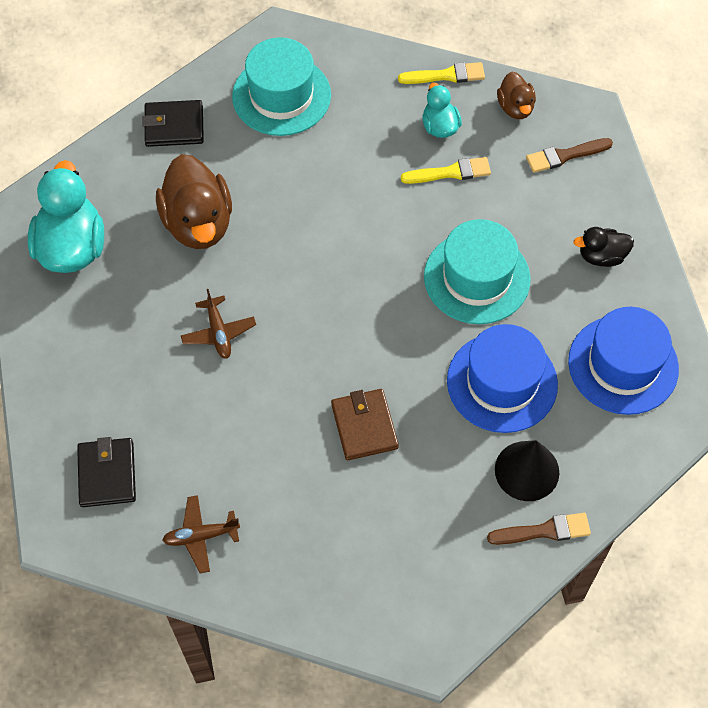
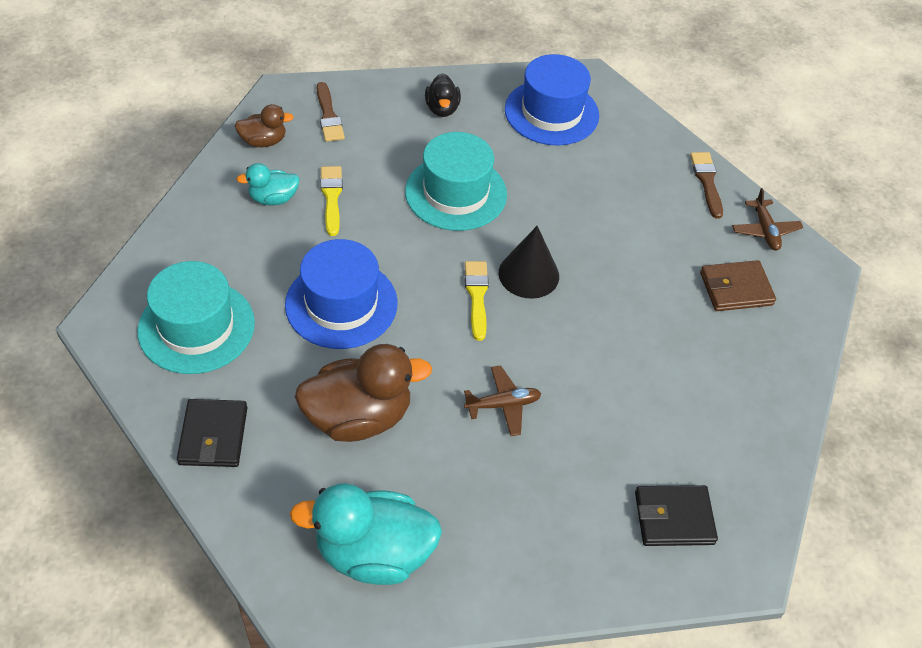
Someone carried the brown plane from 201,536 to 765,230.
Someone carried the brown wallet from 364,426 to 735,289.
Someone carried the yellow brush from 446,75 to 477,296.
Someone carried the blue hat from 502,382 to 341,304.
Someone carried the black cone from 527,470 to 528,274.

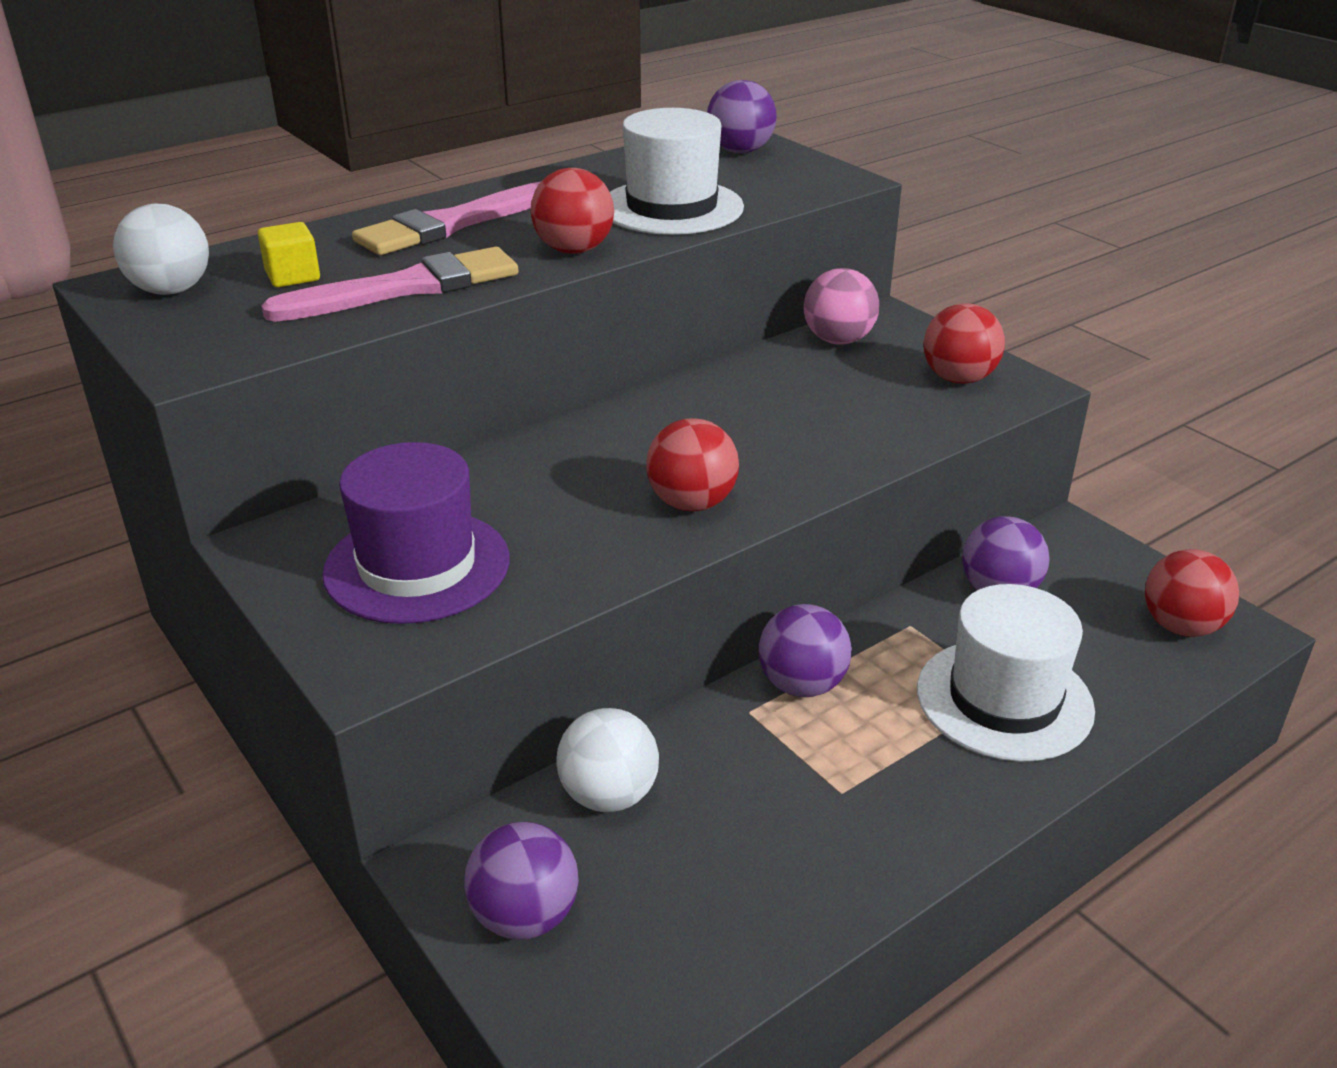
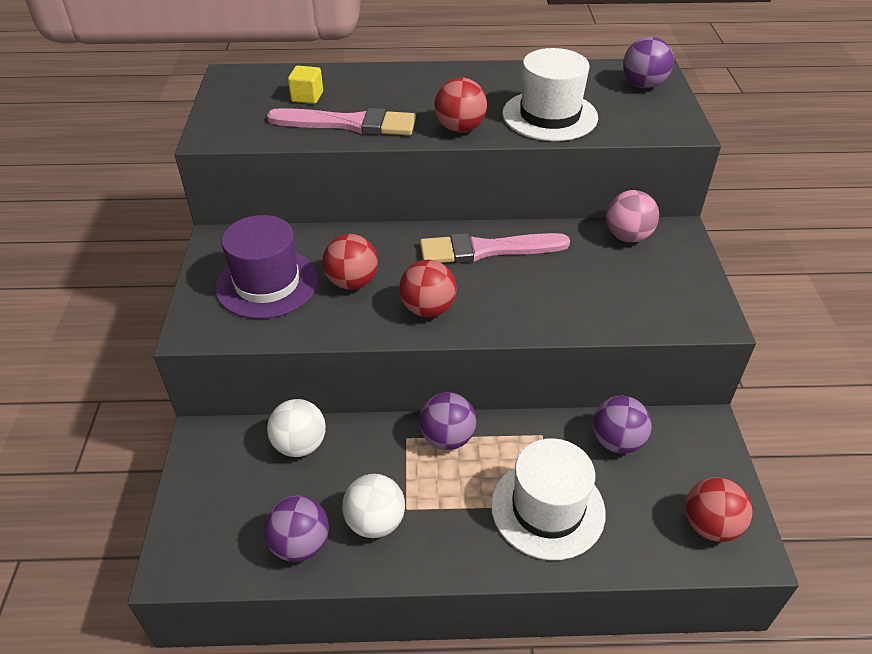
Someone carried the white ball from 171,290 to 375,522.
Someone carried the pink brush from 452,224 to 486,250.
Someone carried the purple ball from 525,916 to 300,544.
Someone carried the red ball from 958,379 to 352,282.

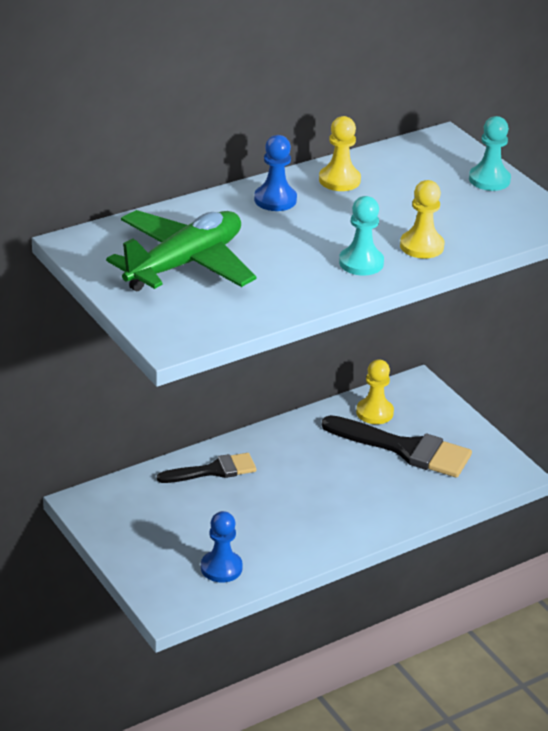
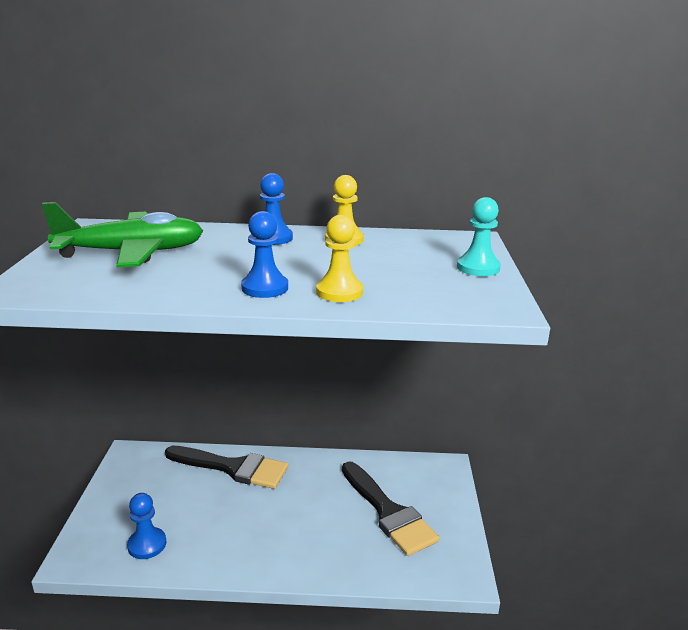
Someone scaled the black brush at 213,470 by 1.58.
Someone repainted the turquoise pawn at 361,263, which became the blue pawn at 265,288.
Someone took away the yellow pawn at 374,412.

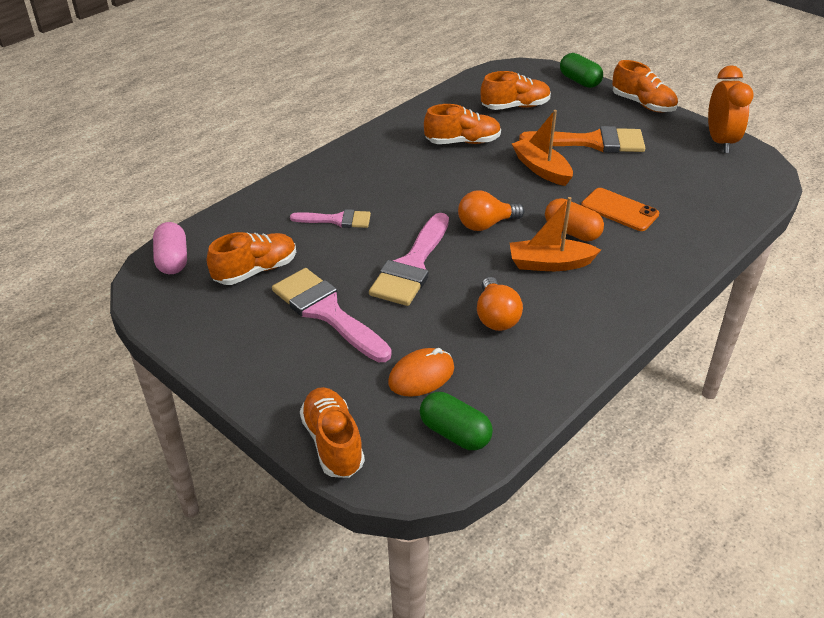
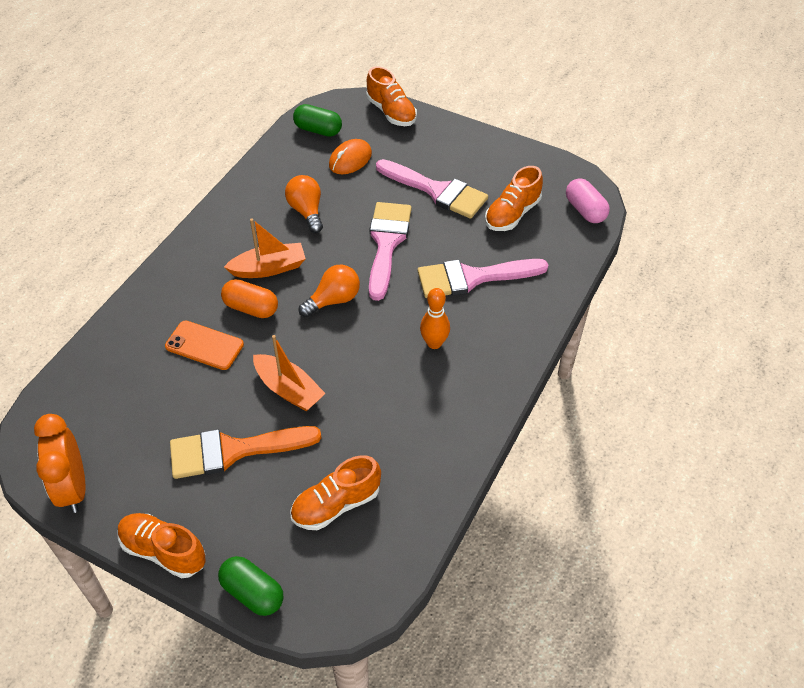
Someone scaled the pink brush at 337,220 by 1.72.
Someone took away the orange shoe at 462,142.
Someone put down the orange bowling pin at 434,343.

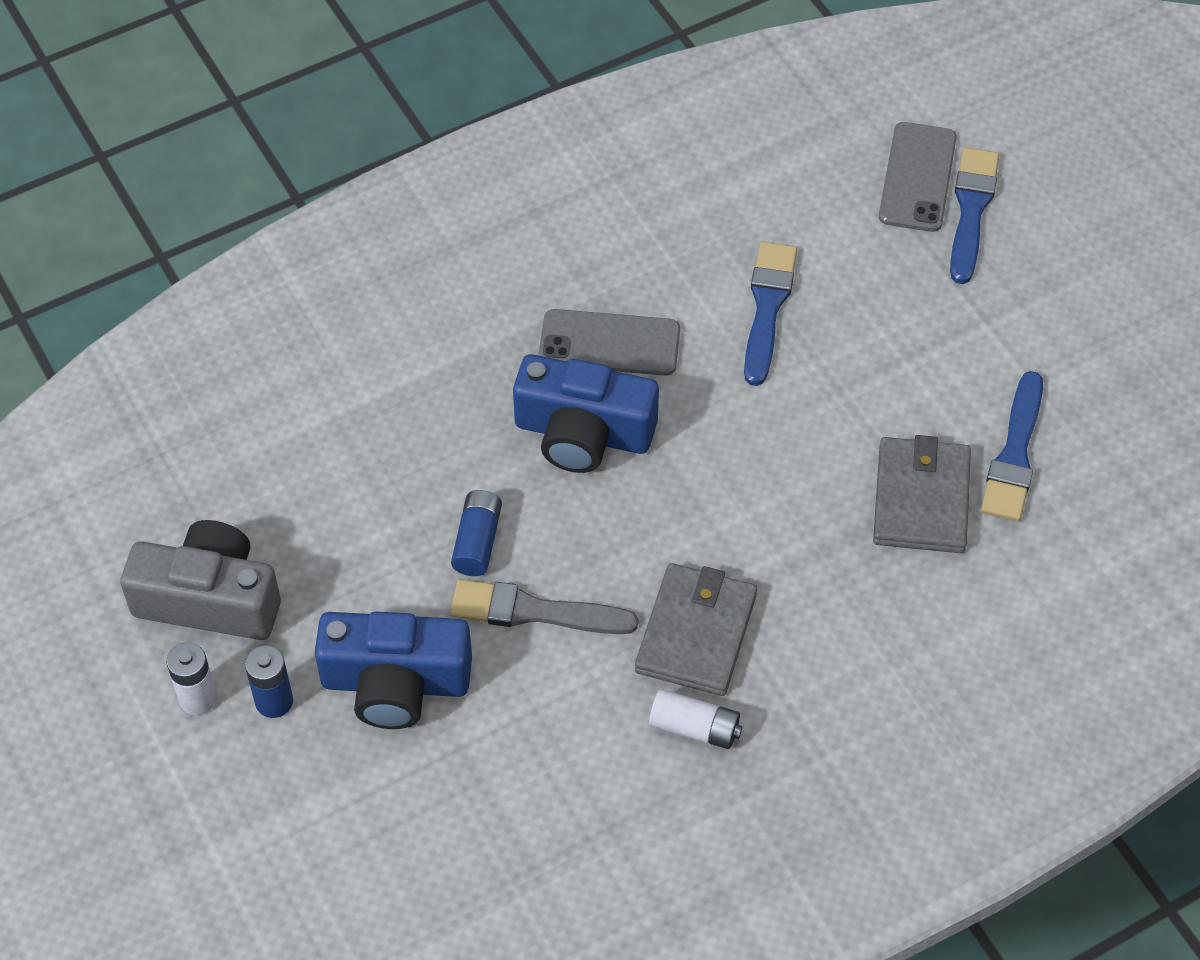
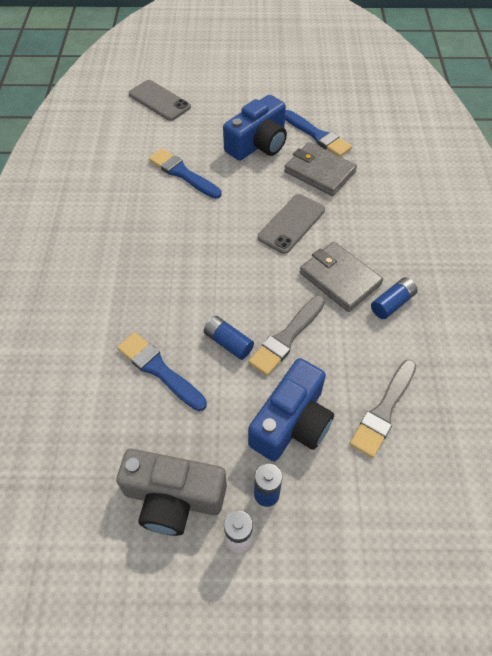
Someone rotated the grey camera at 210,599 by 120 degrees counterclockwise.
Someone carried the blue camera from 583,433 to 258,144.
Someone carried the grey phone from 609,343 to 291,223.
Someone repainted the white battery at 694,727, which became the blue battery at 392,303.
Someone carried the blue brush from 971,210 to 159,370.
Someone put down the grey brush at 383,411.

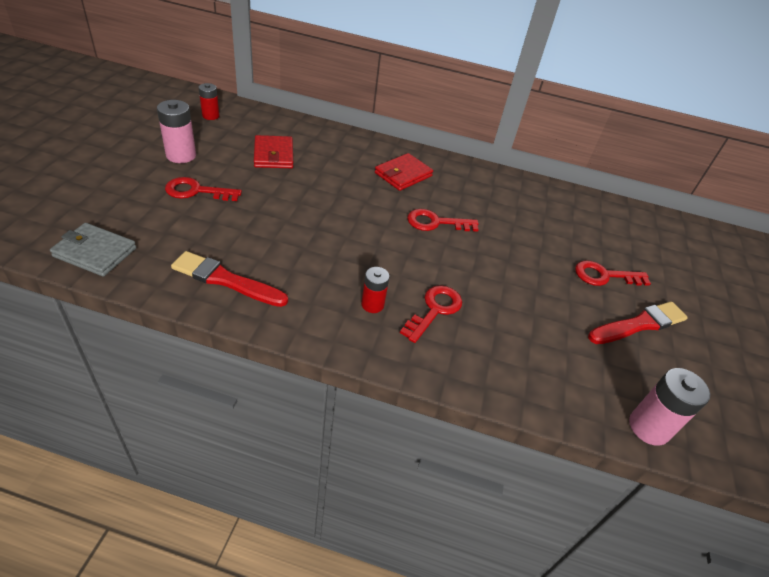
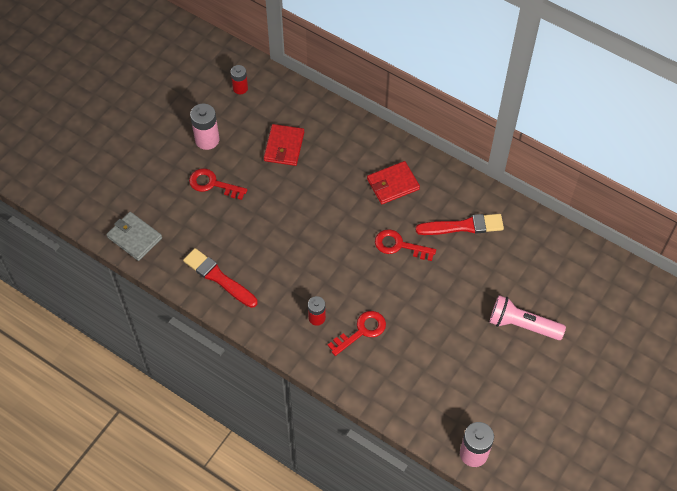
Someone swapped the red key at 604,276 for the pink flashlight at 522,325.
Someone carried the red brush from 639,324 to 463,226.

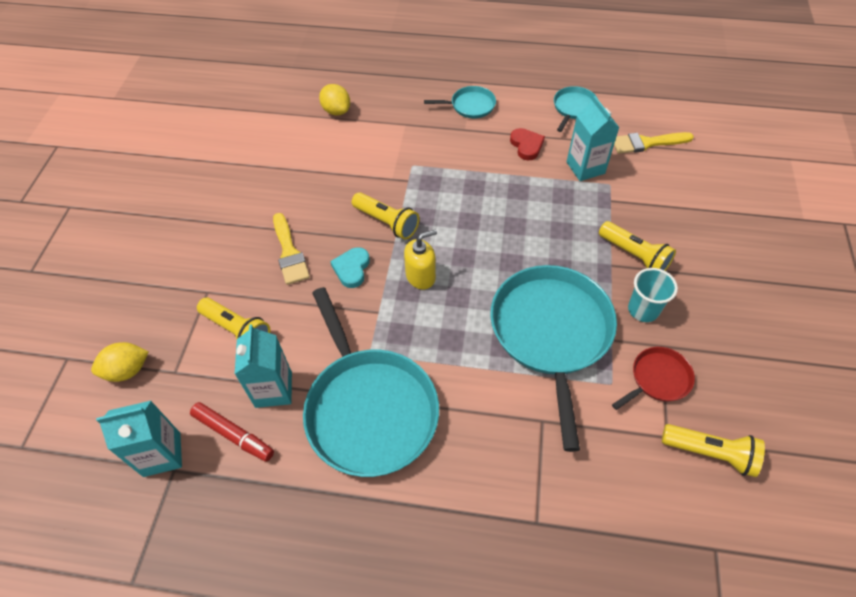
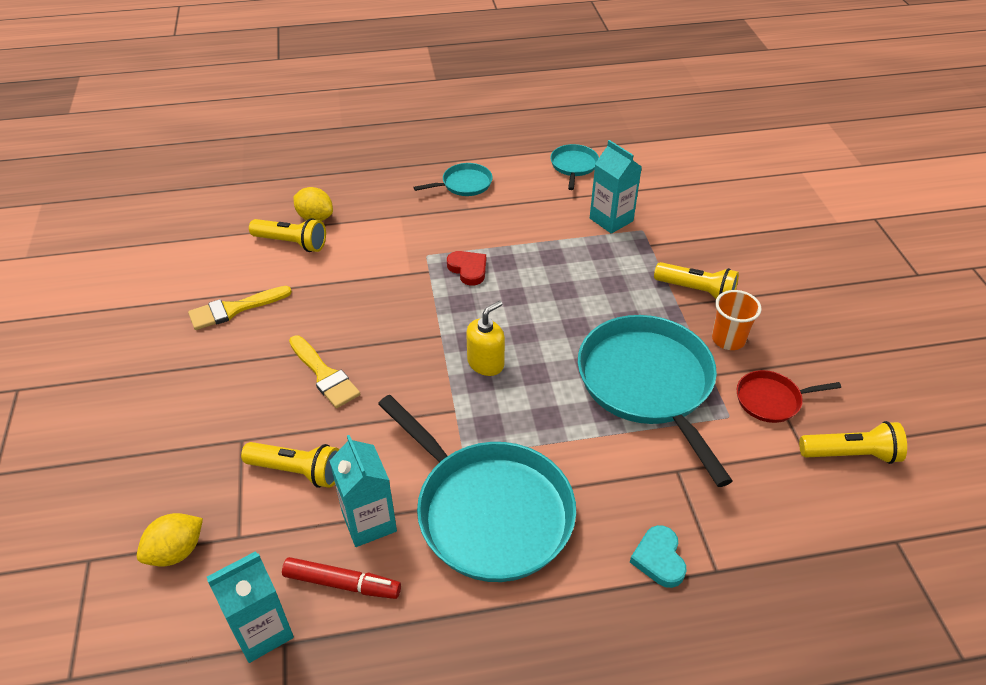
Someone carried the turquoise heart from 352,269 to 659,559.
Someone carried the yellow flashlight from 387,222 to 292,243.
Someone carried the red heart from 526,146 to 468,269.
Someone rotated the red pan at 658,379 by 135 degrees counterclockwise.
Someone carried the yellow brush from 646,143 to 234,309.
Someone repainted the turquoise cup at 643,310, which became the orange cup at 728,339.

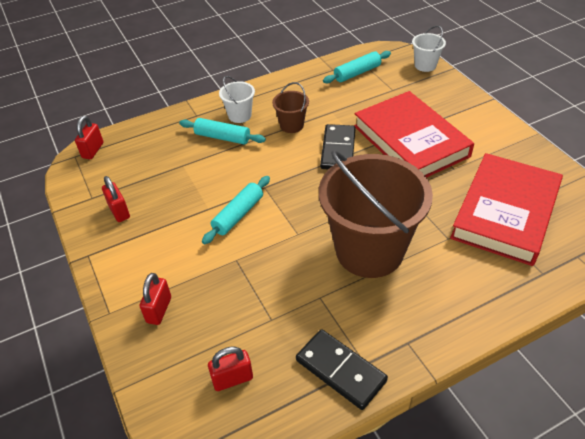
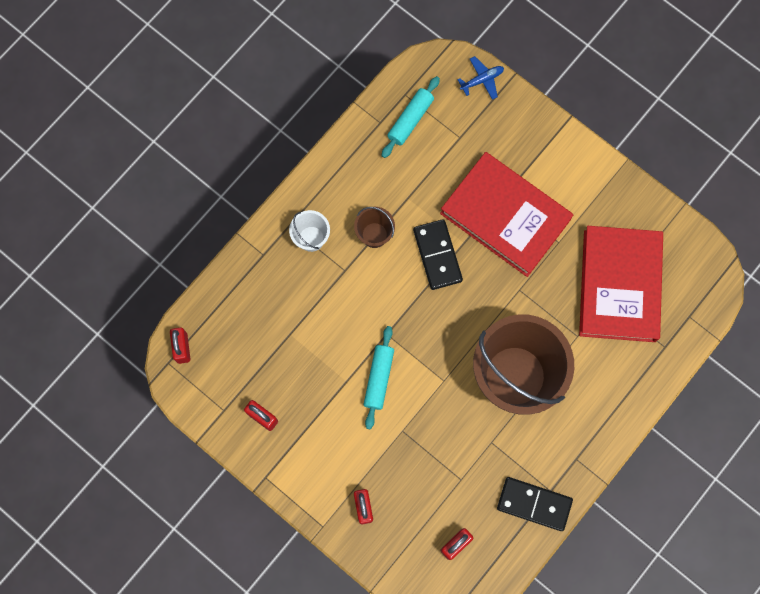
Someone took away the turquoise rolling pin at 222,137.
Someone swapped the white bucket at 425,65 for the blue plane at 482,80.

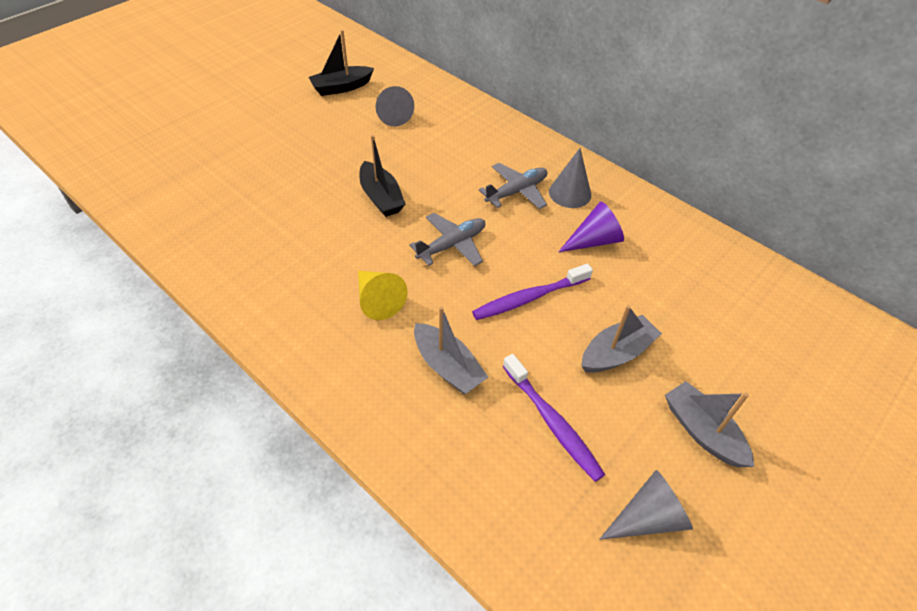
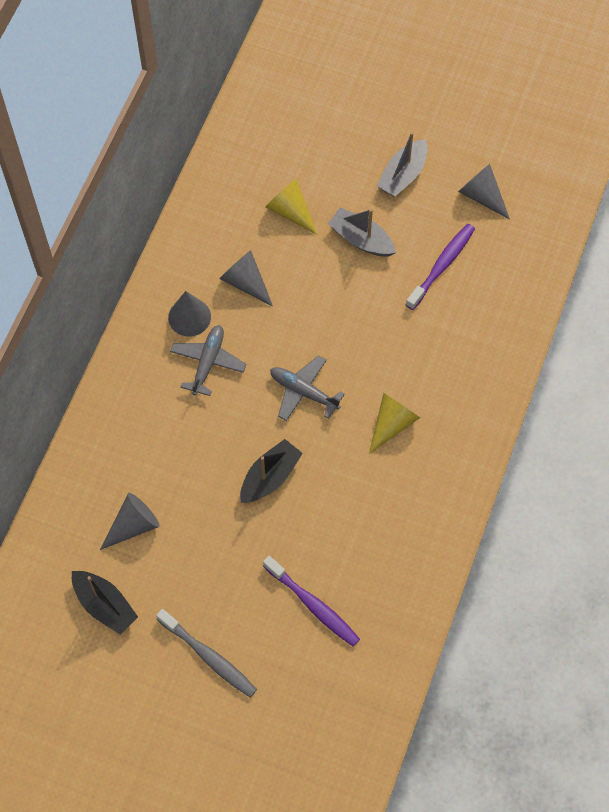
Someone took away the grey boat at 447,367.
Someone carried the purple toothbrush from 529,298 to 313,605.
Someone rotated the grey plane at 516,192 by 75 degrees clockwise.
Someone repainted the purple cone at 593,241, which became the grey cone at 245,282.
Someone put down the grey toothbrush at 209,657.
Someone put down the yellow cone at 290,211.

